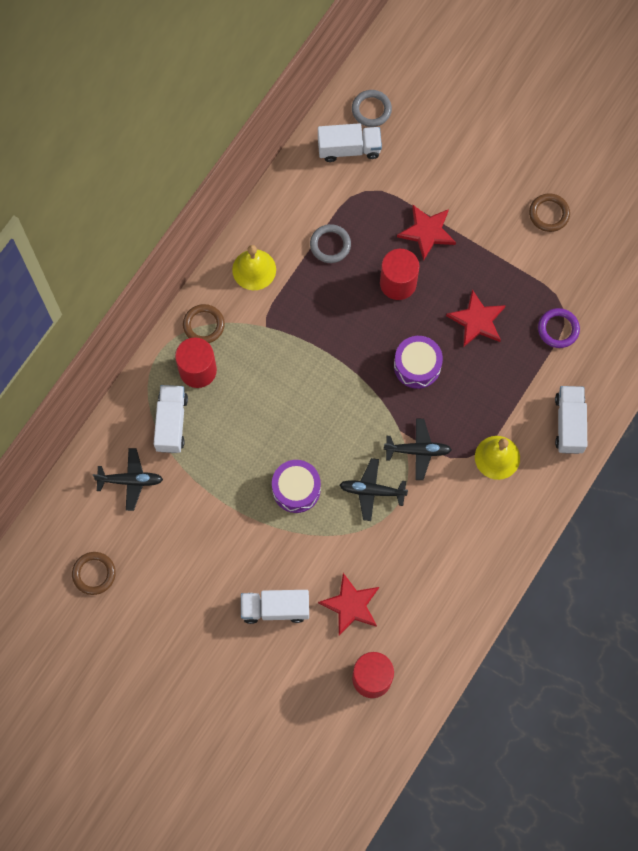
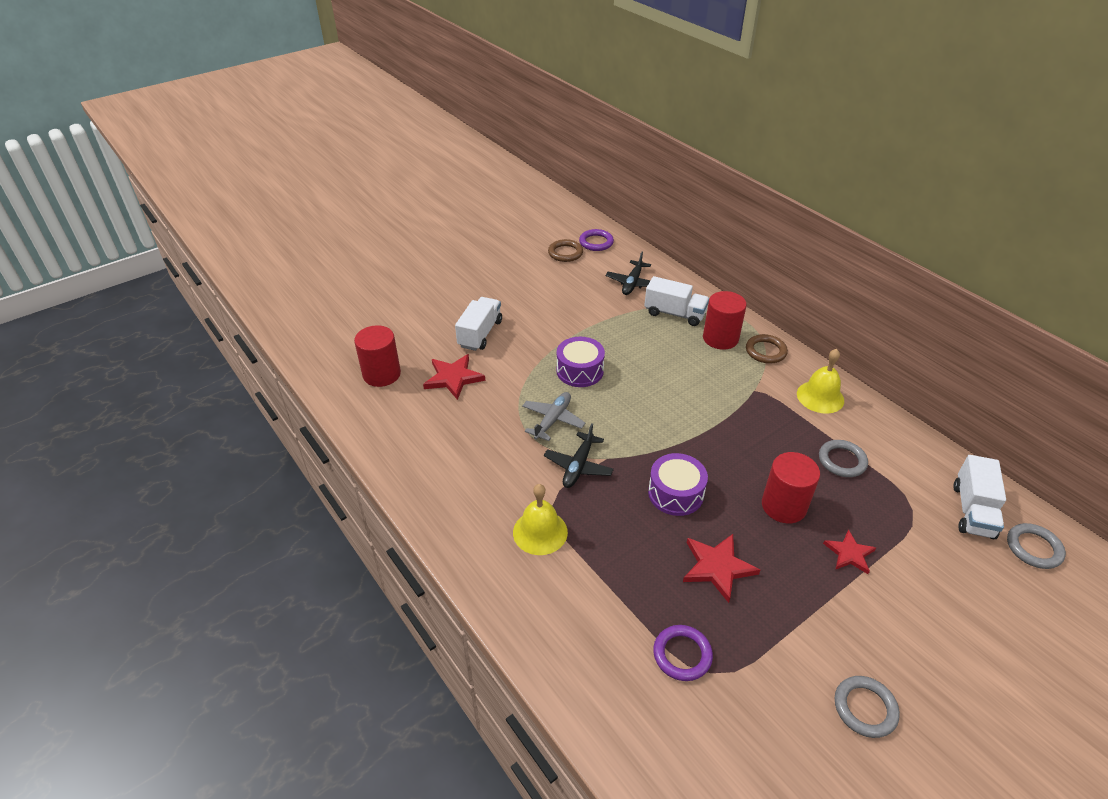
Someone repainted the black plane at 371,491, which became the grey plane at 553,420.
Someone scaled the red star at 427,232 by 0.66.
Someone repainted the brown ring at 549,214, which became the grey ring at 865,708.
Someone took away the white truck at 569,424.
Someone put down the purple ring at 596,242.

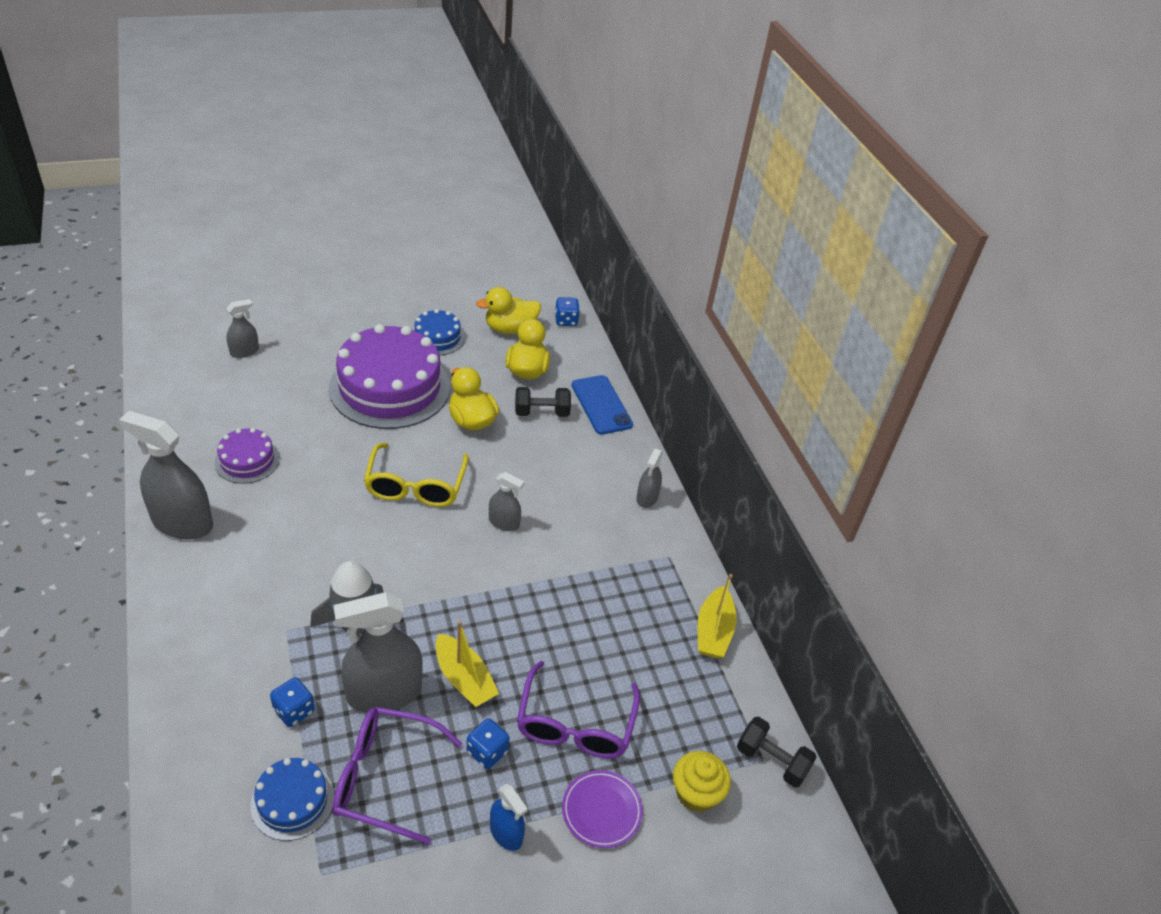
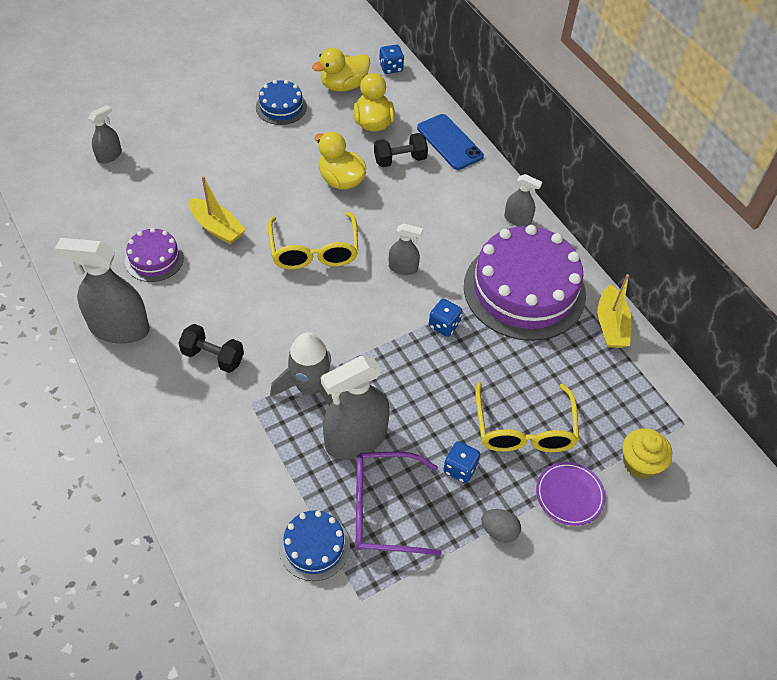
Someone carried the blue dice from 294,711 to 444,325.
Someone carried the purple cake from 390,387 to 524,290.
Someone carried the yellow boat from 464,679 to 217,228.
Someone swapped the blue spray bottle at 506,833 for the grey egg at 499,531.
Someone repainted the purple glasses at 575,725, which became the yellow glasses at 524,430.
Someone rotated the grey spray bottle at 647,498 by 75 degrees counterclockwise.
Someone carried the black dumbbell from 771,761 to 213,357.

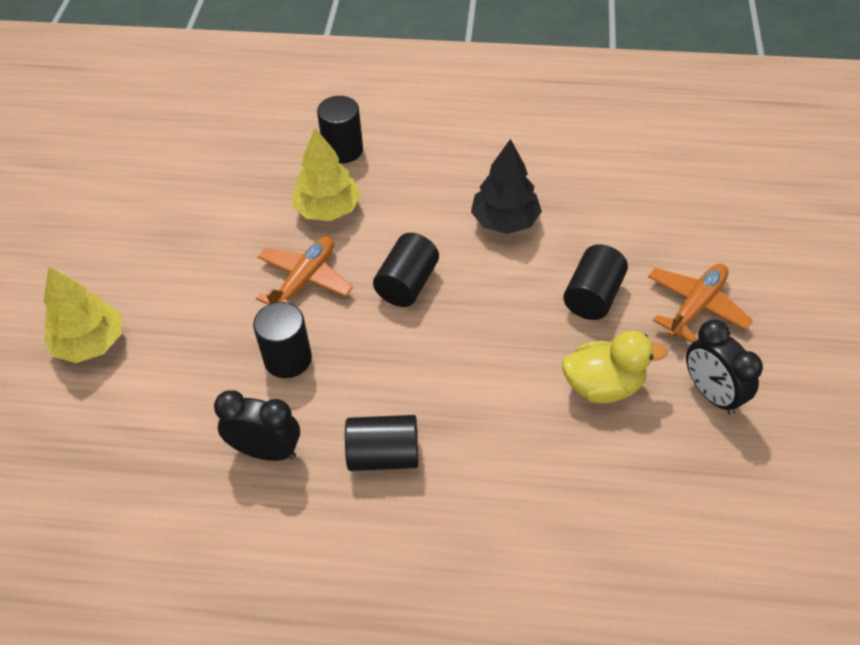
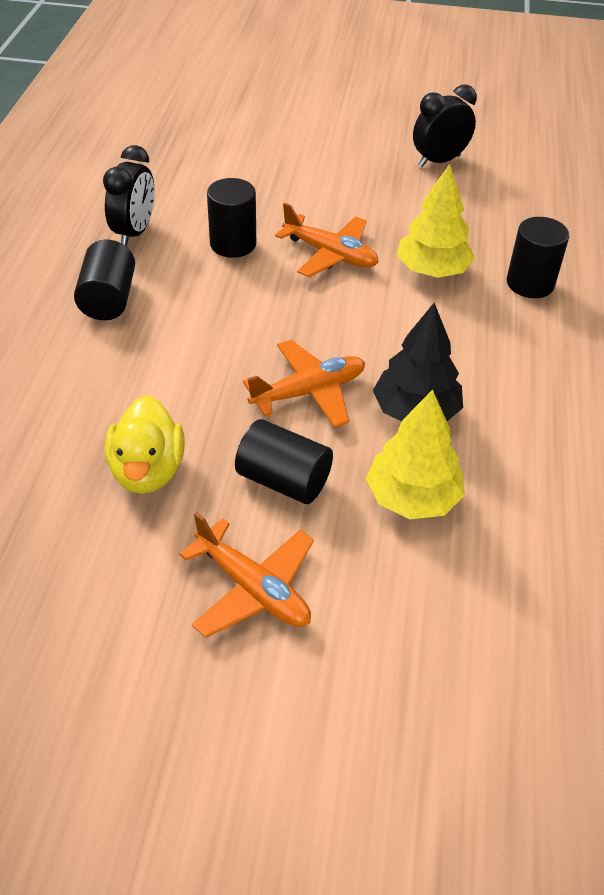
Someone carried the yellow tree from 90,343 to 412,498.
Someone took away the black cylinder at 407,284.
Someone carried the black clock from 711,394 to 439,161.
Someone put down the orange plane at 309,392.

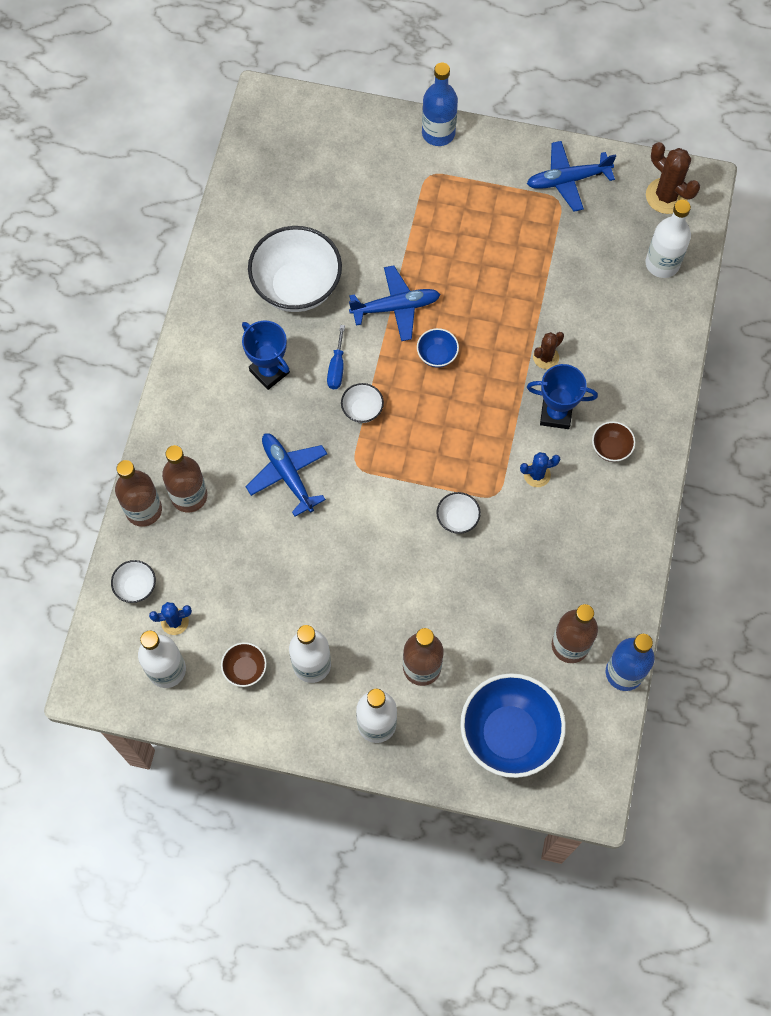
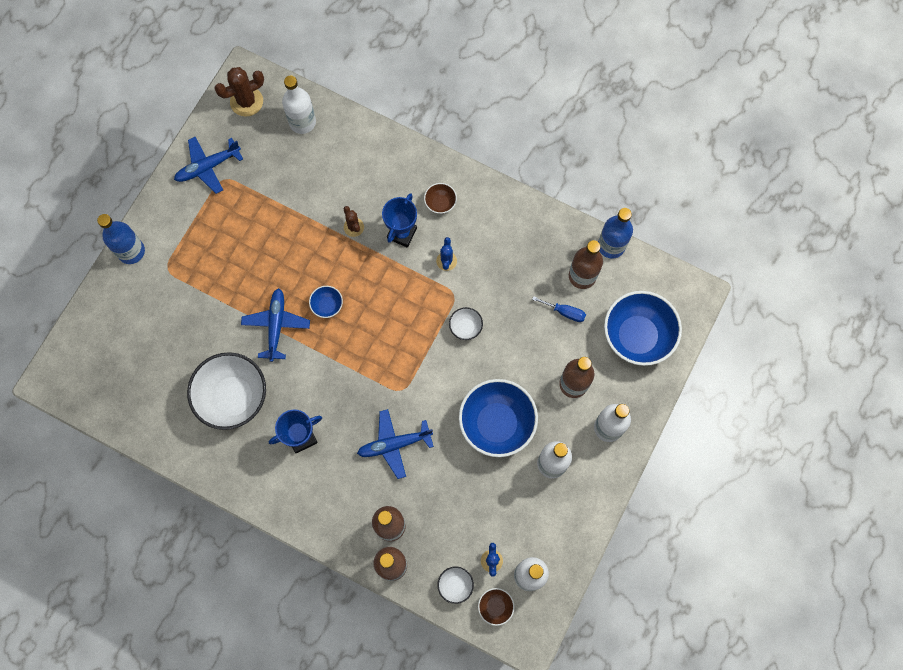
Someone carried the brown bowl from 245,669 to 495,607.
Someone carried the blue screwdriver from 337,367 to 564,312.
Someone took away the white bowl at 362,410.
Someone rotated the blue plane at 568,180 by 60 degrees clockwise.
Someone put down the blue bowl at 496,424.

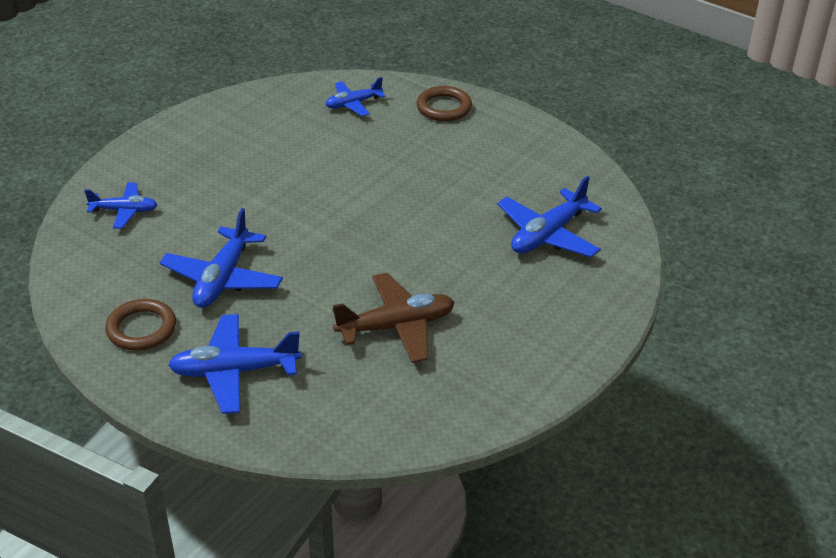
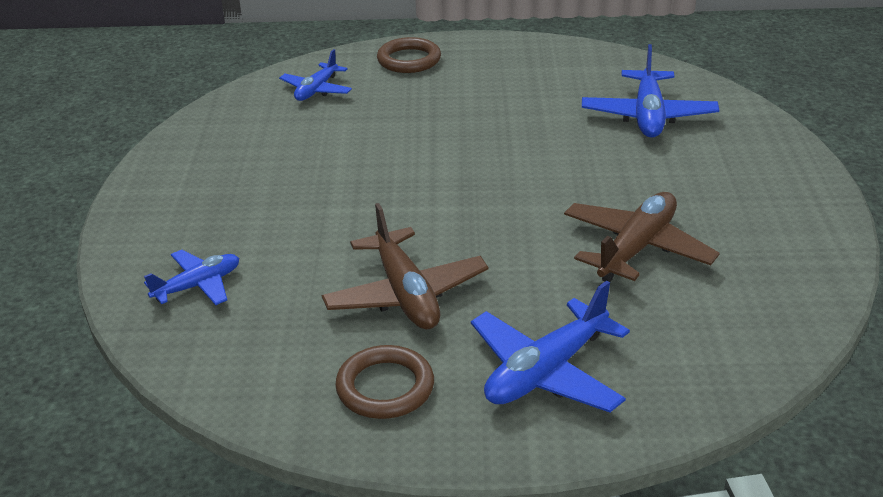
Someone repainted the blue plane at 223,279, which became the brown plane at 406,294.

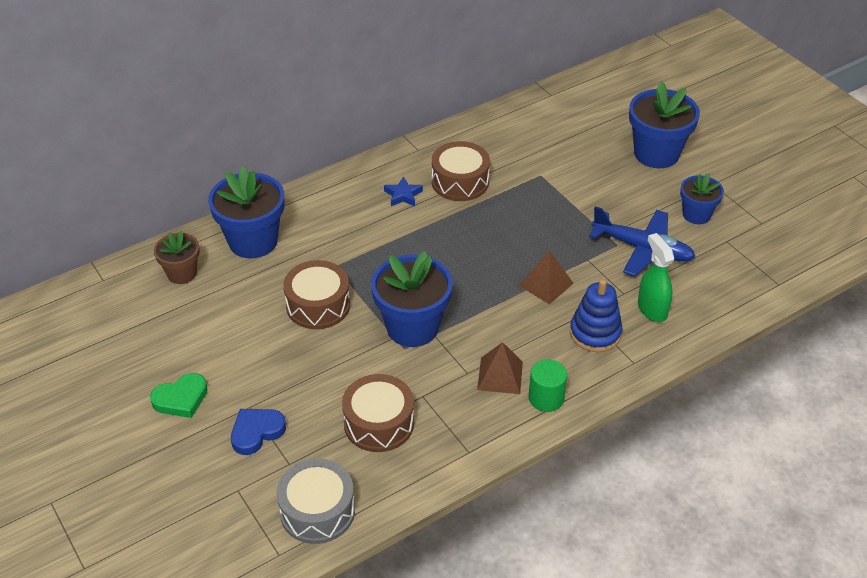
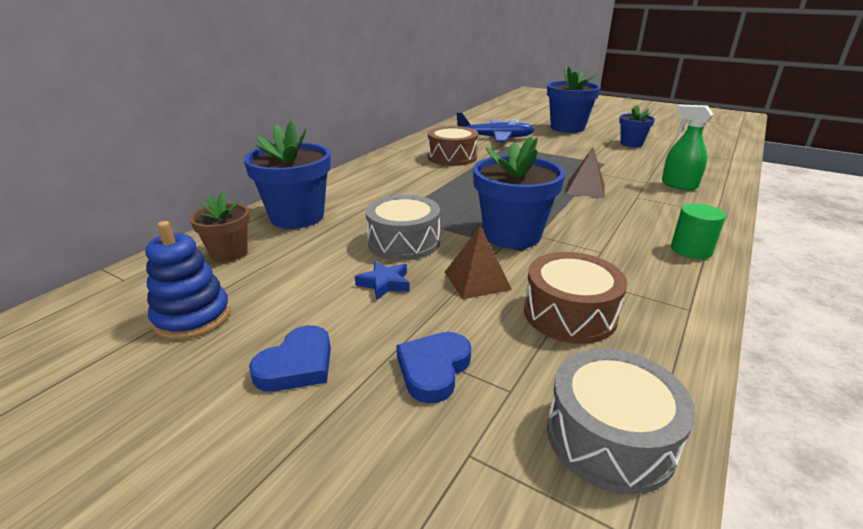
Someone repainted the green heart at 181,399, which became the blue heart at 297,365.
Someone repainted the brown drum at 318,305, which became the grey drum at 403,242.
Someone carried the blue star from 403,195 to 384,283.
Someone carried the brown pyramid from 500,375 to 477,280.
Someone carried the blue stacking toy from 595,333 to 192,317.
Someone carried the blue plane from 642,249 to 495,138.

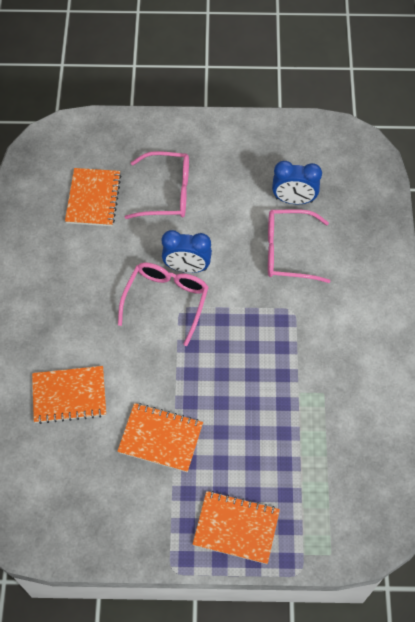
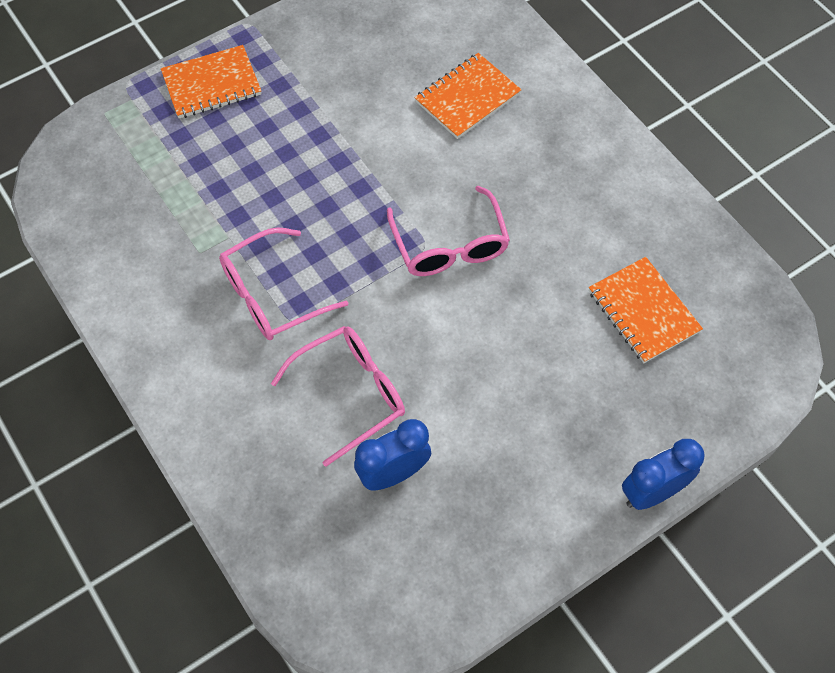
Someone took away the orange notebook at 160,438.
Someone carried the pink glasses from 167,193 to 271,295.
Someone carried the blue clock from 187,267 to 652,492.

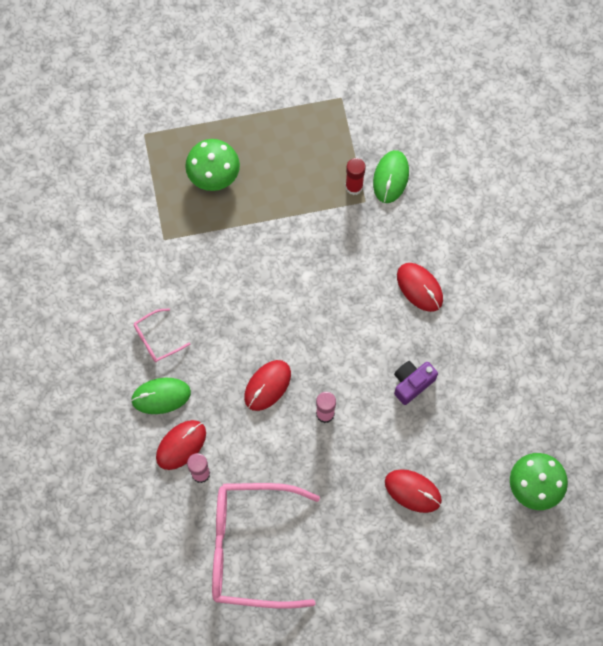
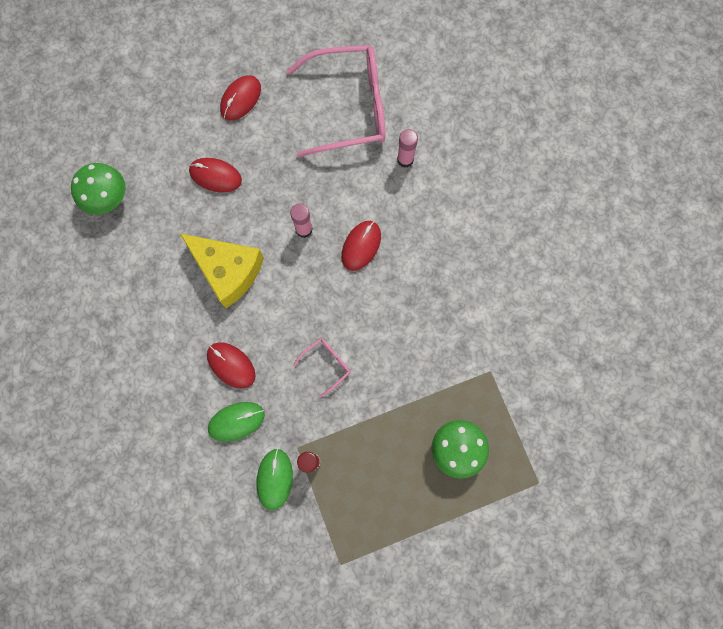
Someone carried the green mouse from 161,396 to 236,421.
Someone carried the pink glasses from 156,339 to 326,364.
Someone carried the red mouse from 181,445 to 240,99.
Someone swapped the purple camera at 412,383 for the yellow cheese at 227,271.

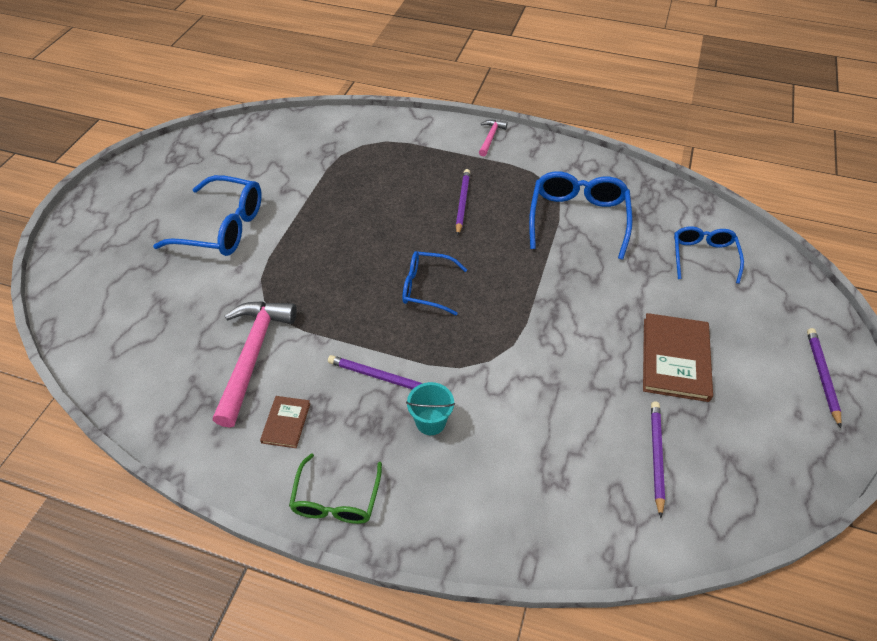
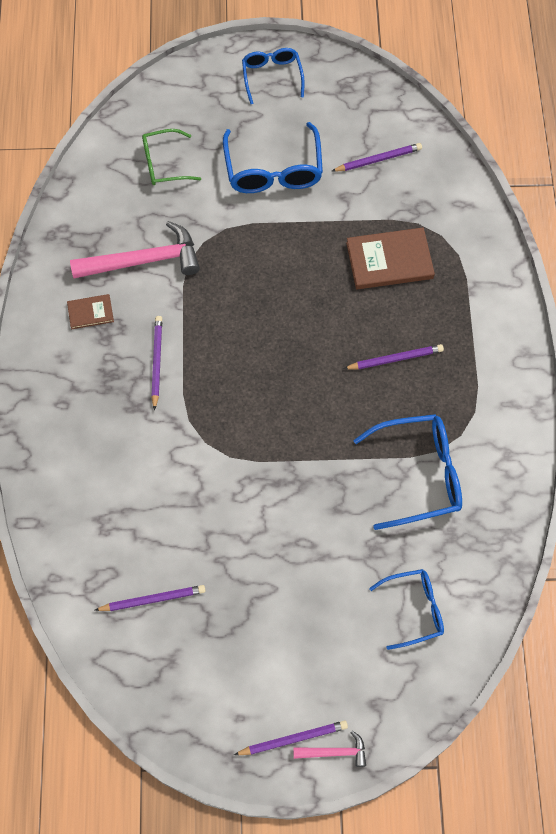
Someone carried the green glasses from 336,499 to 164,164.
Someone carried the blue glasses from 427,288 to 272,77.
Someone took away the turquoise bucket at 430,422.
Someone carried the pink hammer from 490,137 to 334,752.
Someone carried the brown book from 675,359 to 389,261.
Someone put down the purple pencil at 378,159.

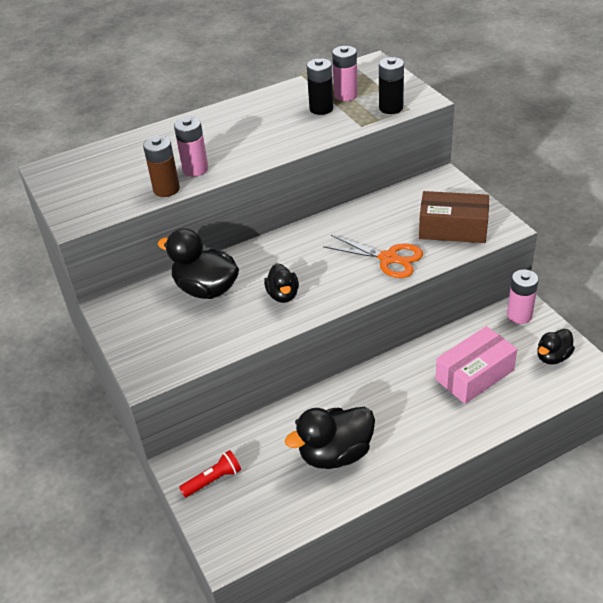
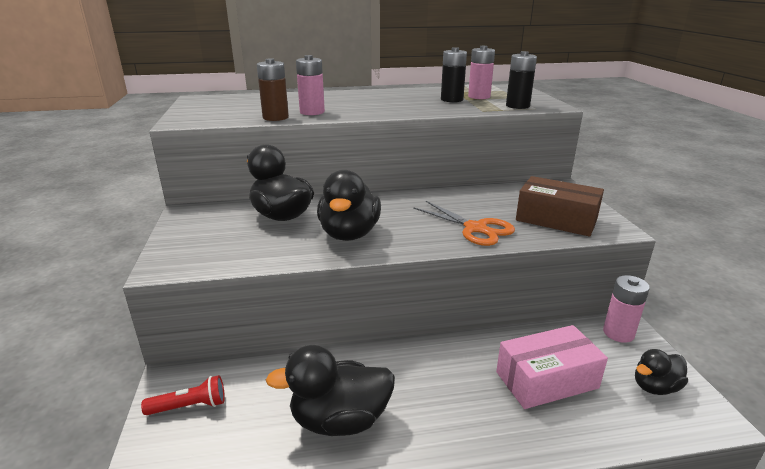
Someone scaled the black duck at 283,295 by 1.71.

